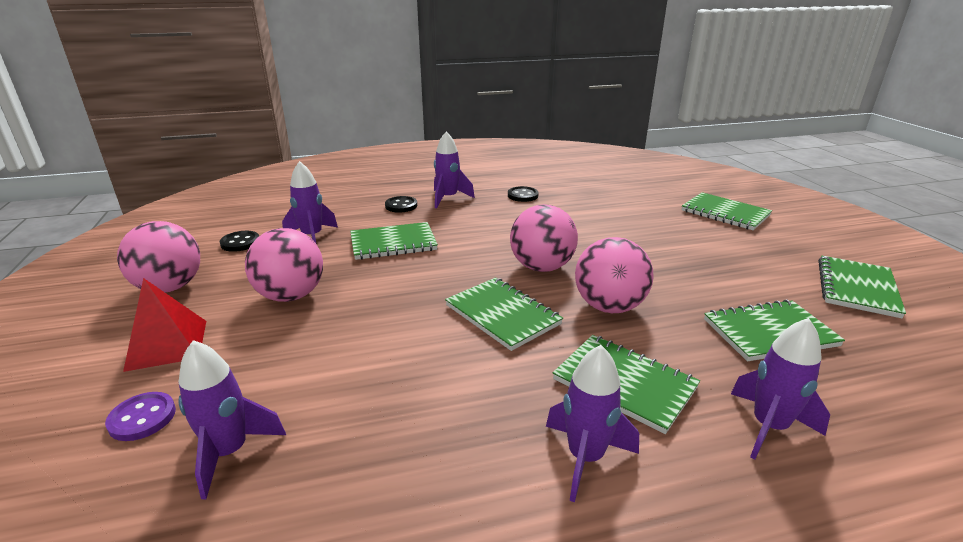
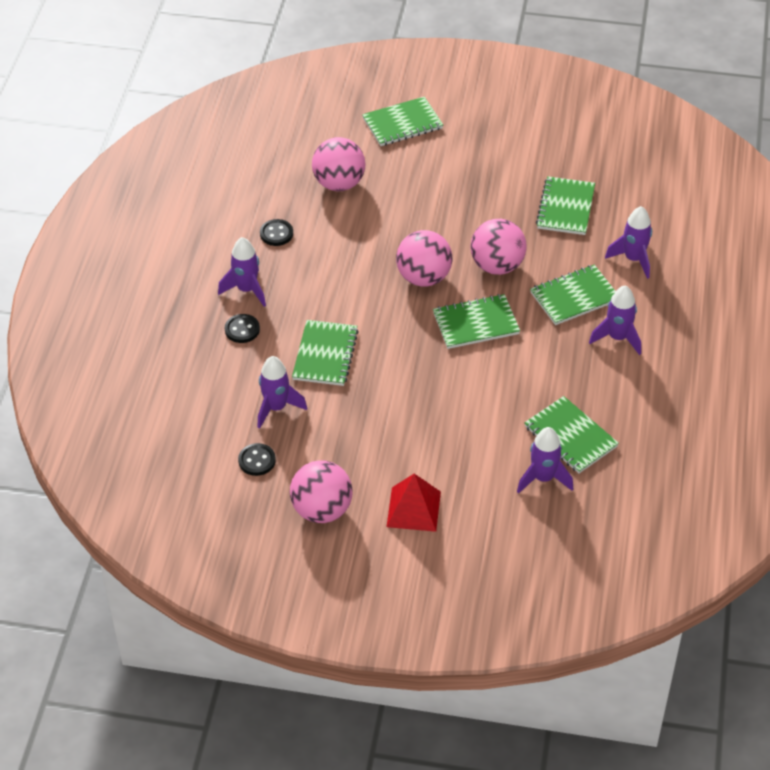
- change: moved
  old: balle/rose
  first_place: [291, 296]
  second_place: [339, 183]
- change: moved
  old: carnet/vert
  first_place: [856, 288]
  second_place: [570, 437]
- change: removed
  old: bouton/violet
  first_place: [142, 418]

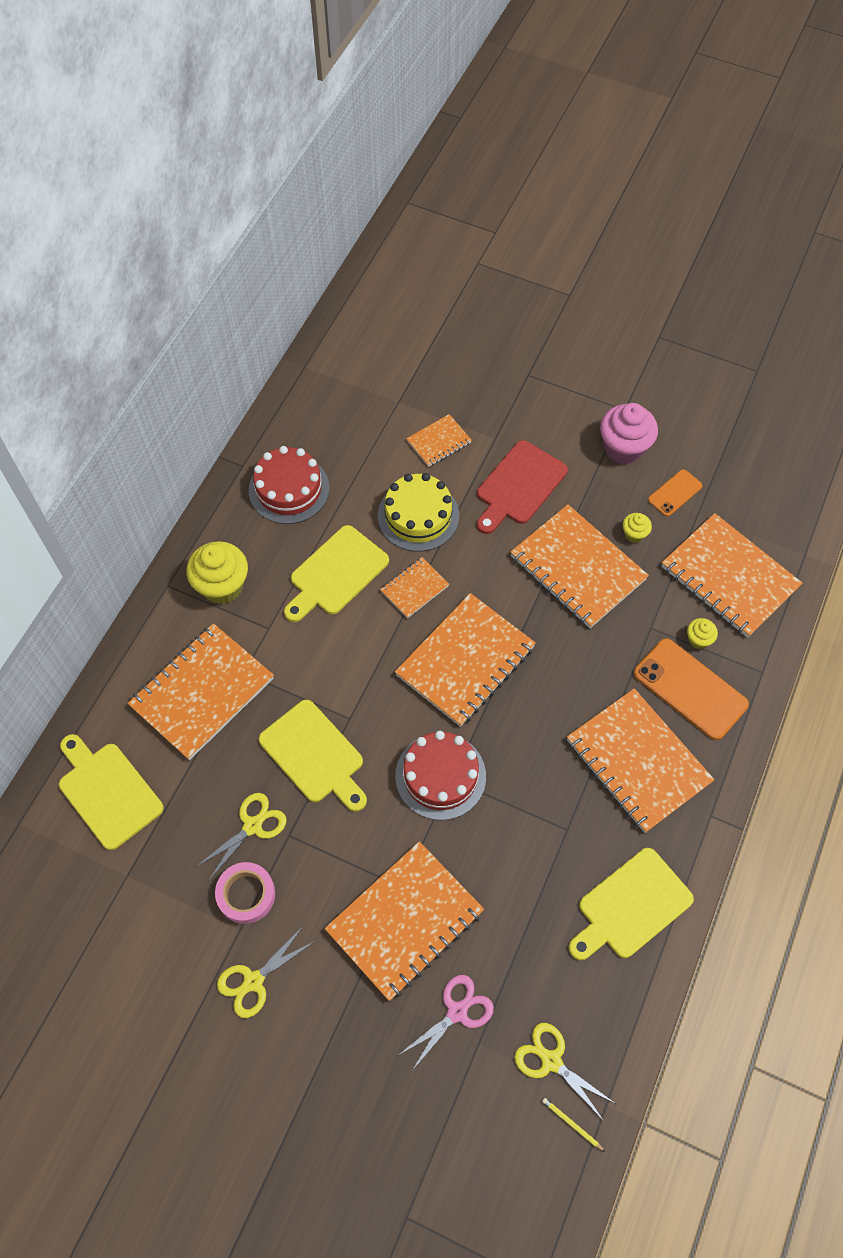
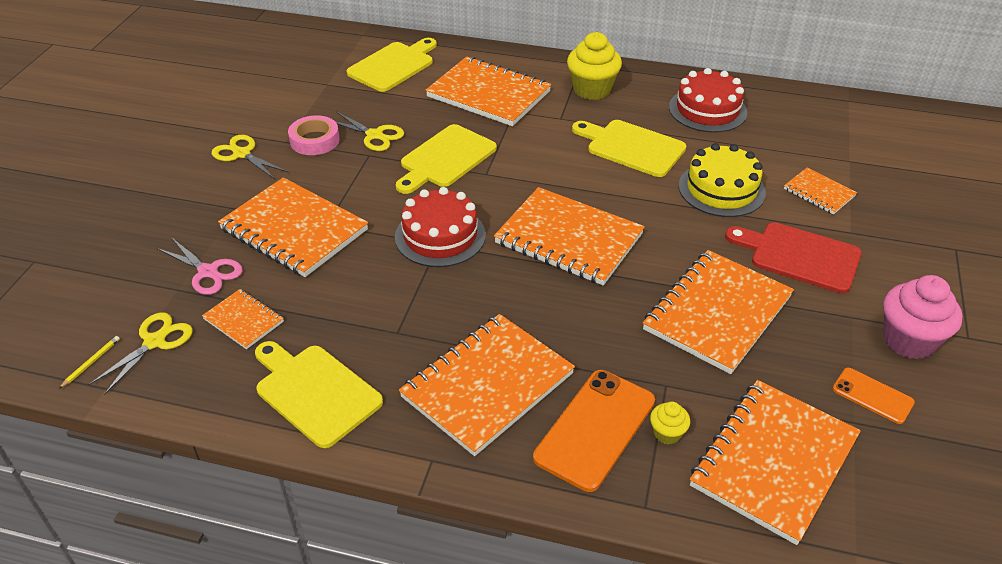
- change: removed
  old: muffin/jaune
  first_place: [634, 534]
- change: moved
  old: carnet/orange
  first_place: [414, 588]
  second_place: [244, 320]

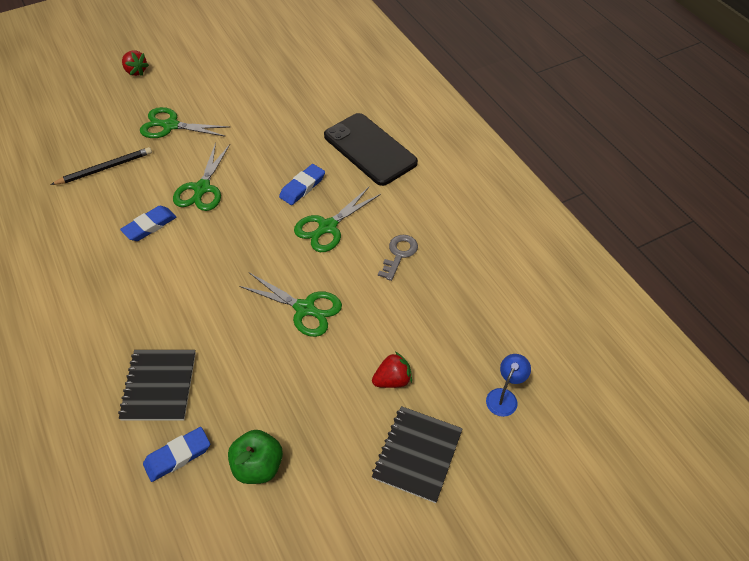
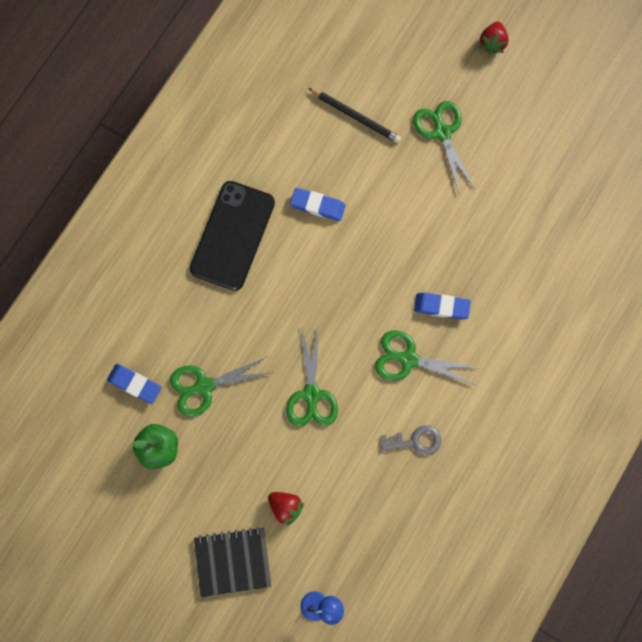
- change: moved
  old: téléphone/noir
  first_place: [370, 149]
  second_place: [233, 236]
- change: moved
  old: ciseaux/vert
  first_place: [202, 189]
  second_place: [204, 386]
- change: removed
  old: carnet/noir
  first_place: [159, 386]

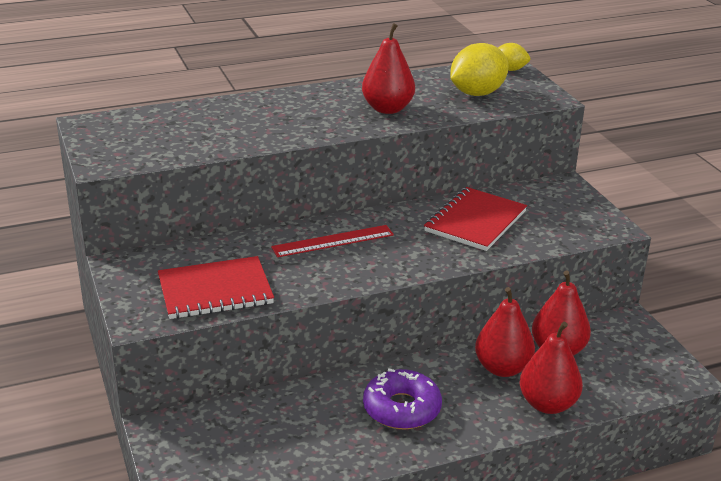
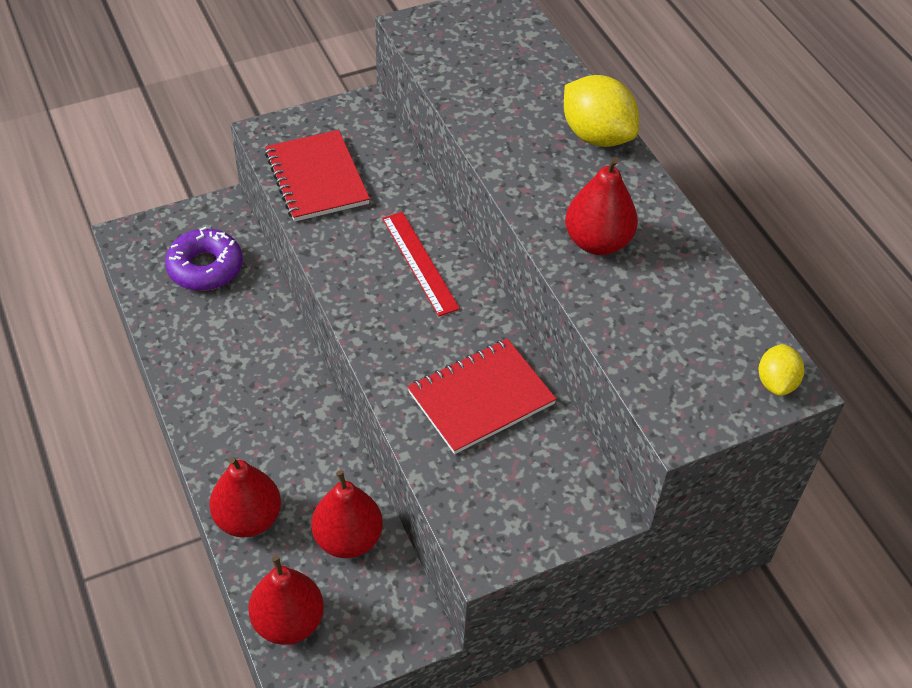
- change: moved
  old: citron/jaune
  first_place: [477, 93]
  second_place: [596, 136]
- change: turned
  old: carnet/rouge
  first_place: [475, 221]
  second_place: [481, 398]
  degrees: -60
- change: moved
  old: poire/rouge
  first_place: [502, 368]
  second_place: [288, 621]
- change: moved
  old: beignet/violet
  first_place: [402, 408]
  second_place: [205, 267]

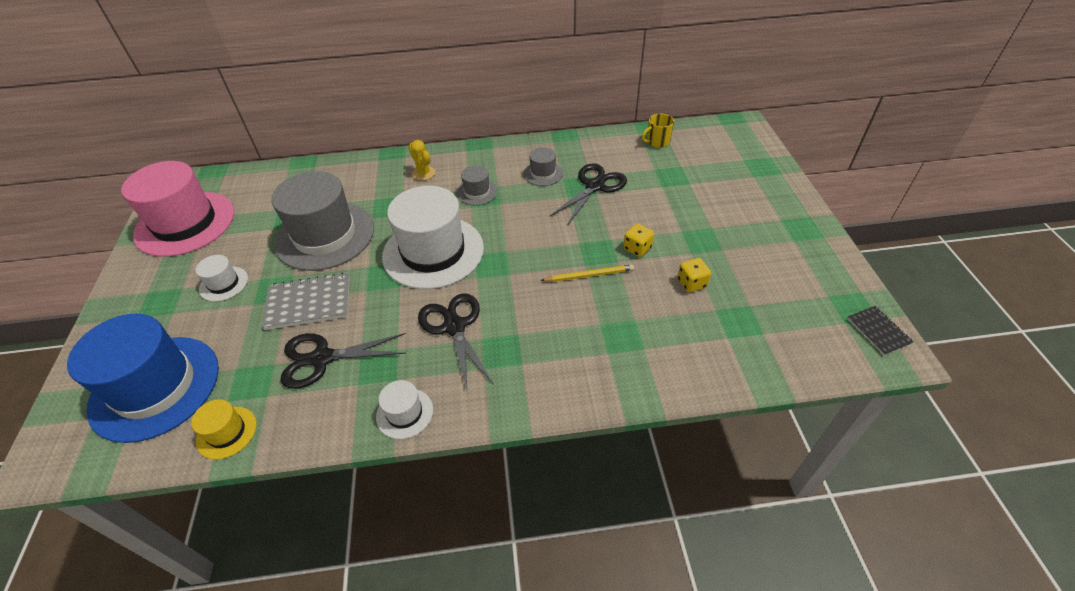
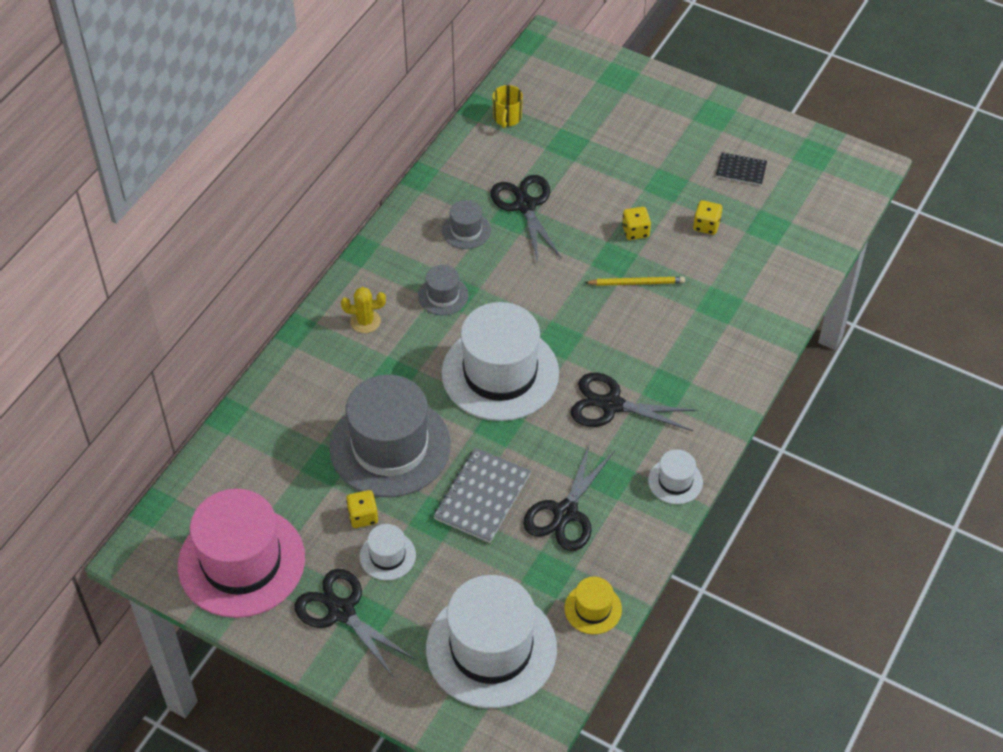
- change: turned
  old: crayon/jaune
  first_place: [589, 275]
  second_place: [636, 283]
  degrees: 60
- change: moved
  old: carnet/noir
  first_place: [878, 331]
  second_place: [741, 170]
- change: recoloured
  old: chapeau/bleu
  new: chapeau/blanc
  first_place: [155, 387]
  second_place: [491, 648]
- change: added
  new: dé/jaune
  second_place: [363, 516]
- change: added
  new: ciseaux/noir
  second_place: [341, 611]

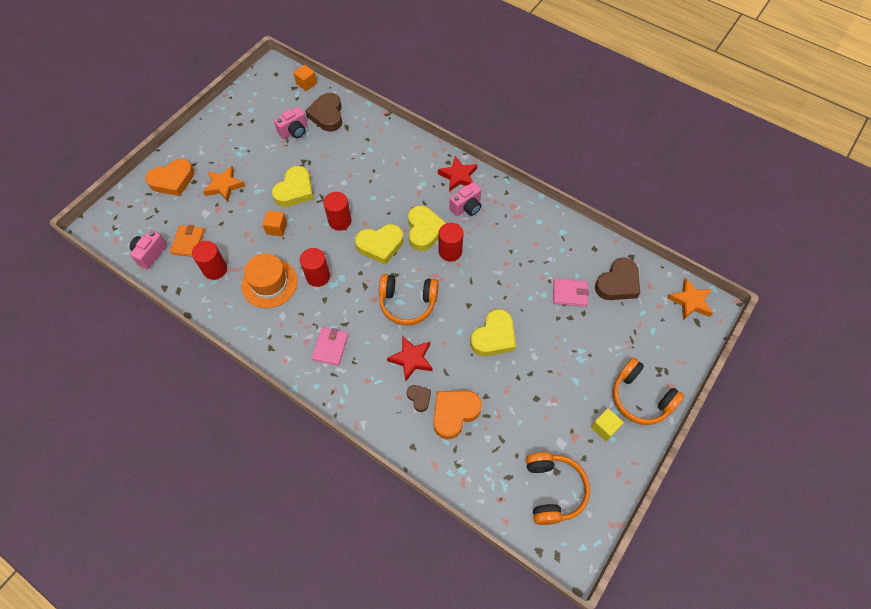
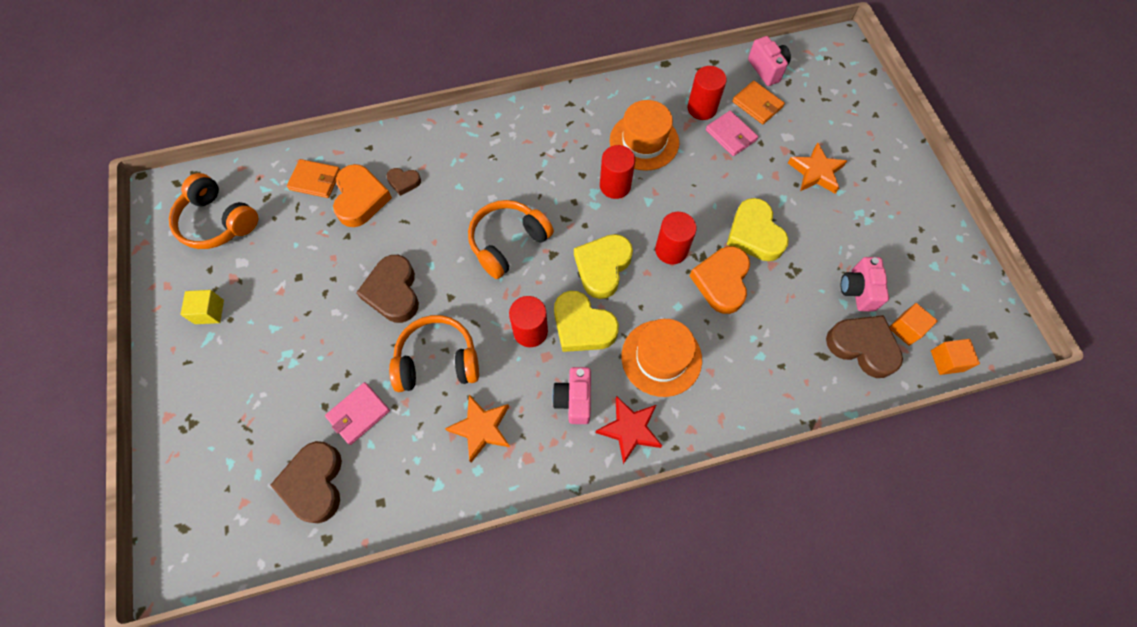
- change: moved
  old: cœur/orange
  first_place: [172, 180]
  second_place: [721, 281]
- change: moved
  old: cube/orange
  first_place: [276, 228]
  second_place: [906, 329]
- change: moved
  old: étoile/orange
  first_place: [690, 301]
  second_place: [481, 428]
- change: recoloured
  old: cœur/jaune
  new: cœur/marron
  first_place: [494, 336]
  second_place: [393, 292]
- change: moved
  old: portefeuille/rose
  first_place: [330, 347]
  second_place: [731, 135]
- change: removed
  old: étoile/rouge
  first_place: [411, 359]
- change: moved
  old: casque audio/orange
  first_place: [640, 398]
  second_place: [437, 361]
- change: added
  new: portefeuille/orange
  second_place: [315, 180]
- change: added
  new: chapeau/orange
  second_place: [661, 358]

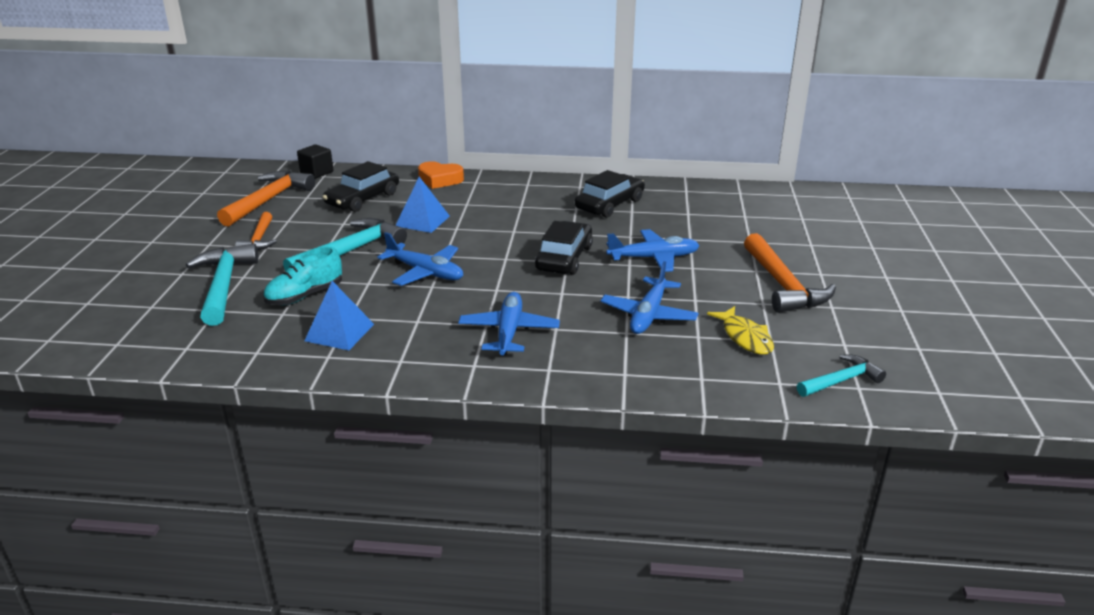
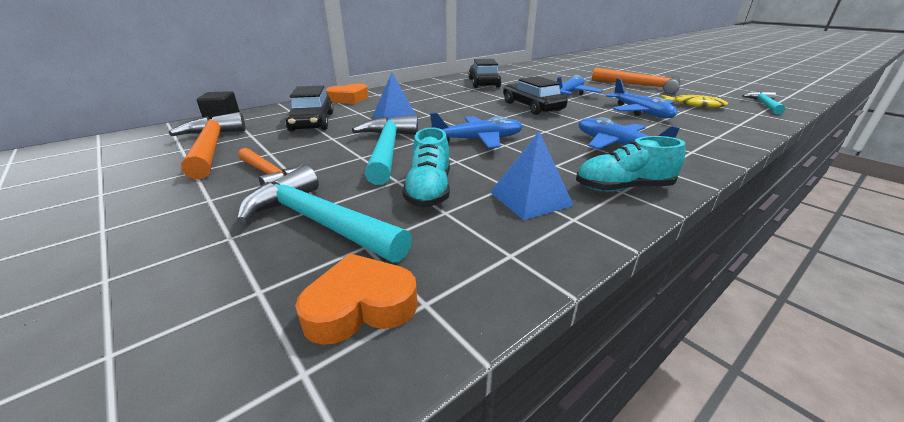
- change: added
  new: chaussure/turquoise
  second_place: [623, 188]
- change: added
  new: cœur/orange
  second_place: [360, 306]

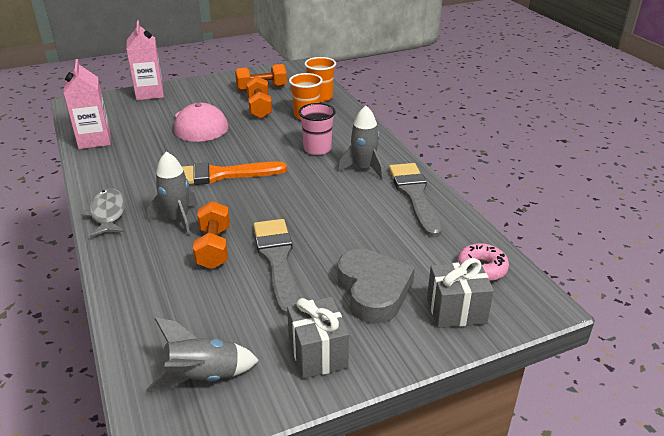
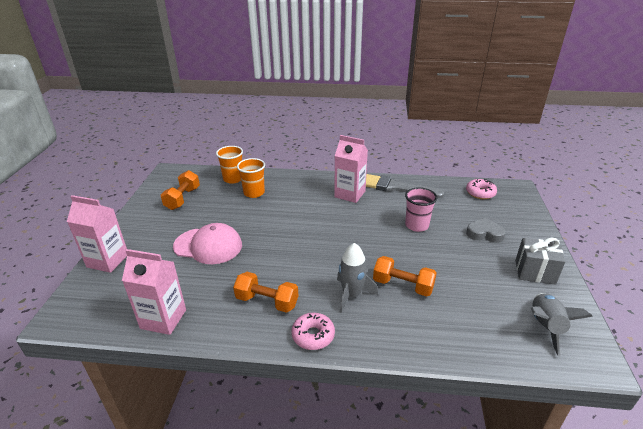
- change: moved
  old: haltère/orange
  first_place: [259, 108]
  second_place: [267, 301]
- change: moved
  old: gobelet/rose
  first_place: [317, 149]
  second_place: [417, 225]
- change: replaced
  old: fusée/gris
  new: brique de lait/rose
  first_place: [363, 168]
  second_place: [350, 194]
- change: removed
  old: pinceau/orange
  first_place: [220, 175]
- change: replaced
  old: poisson/gris
  new: beignet/rose
  first_place: [108, 214]
  second_place: [313, 335]
- change: removed
  old: pinceau/gris
  first_place: [277, 260]
- change: resized
  old: cœur/gris
  first_place: [373, 291]
  second_place: [484, 233]
  factor: 0.63
- change: removed
  old: cadeau/gris
  first_place: [456, 310]

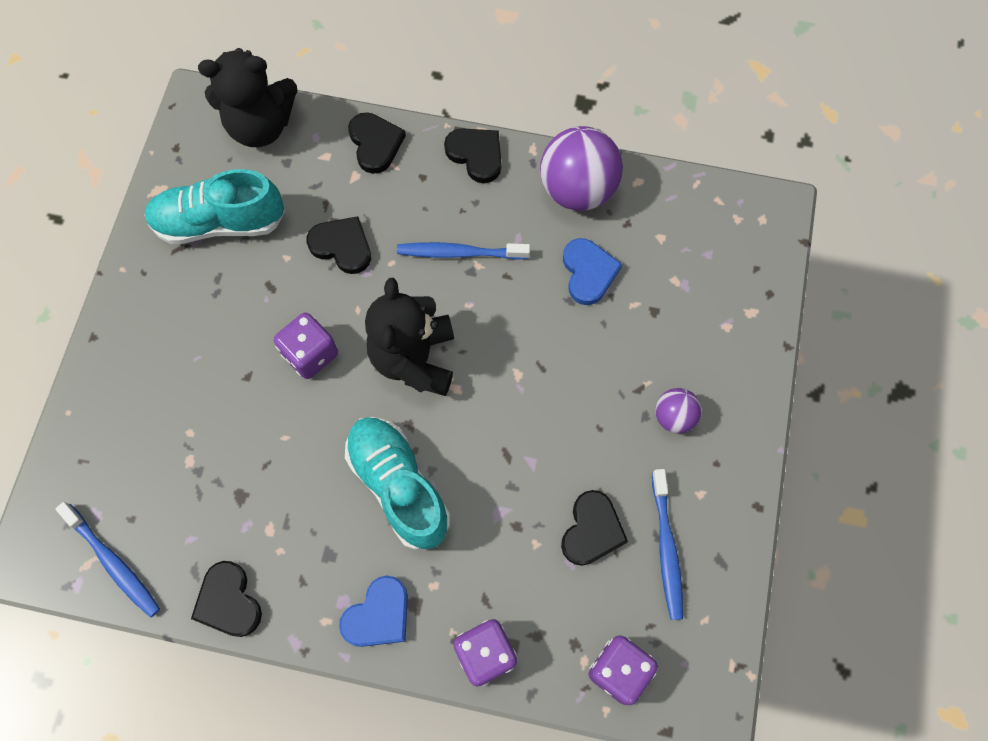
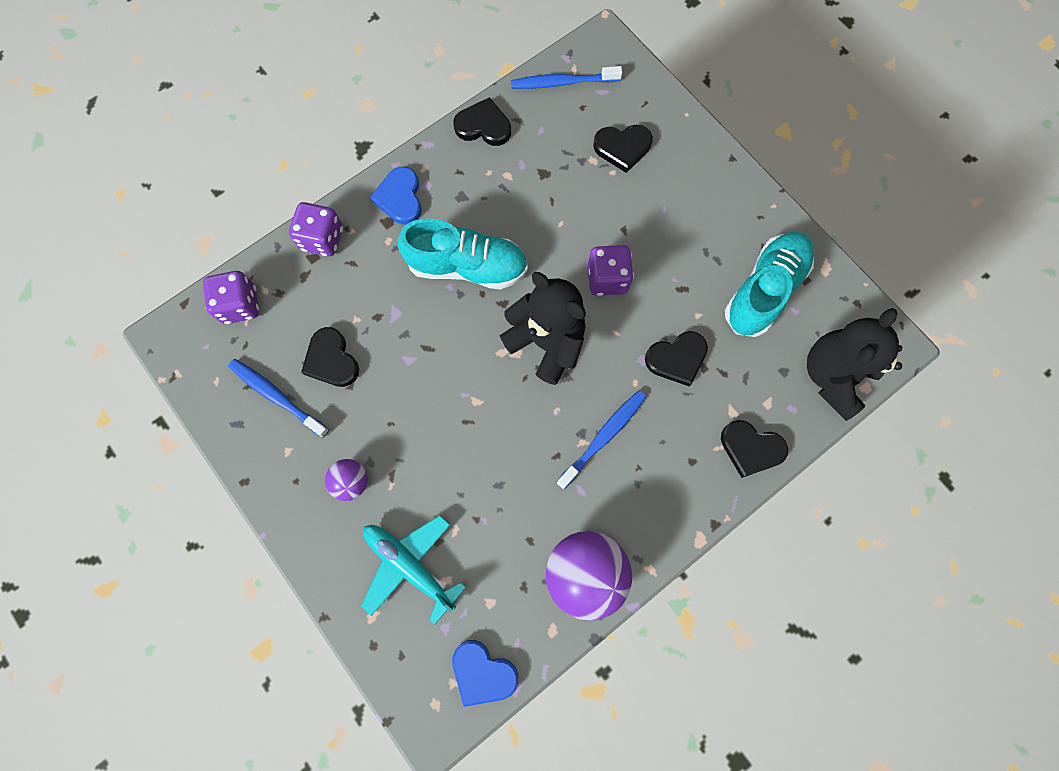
- change: moved
  old: cœur/noir
  first_place: [476, 155]
  second_place: [622, 148]
- change: moved
  old: cœur/bleu
  first_place: [588, 272]
  second_place: [482, 673]
- change: added
  new: avion/turquoise
  second_place: [409, 565]

